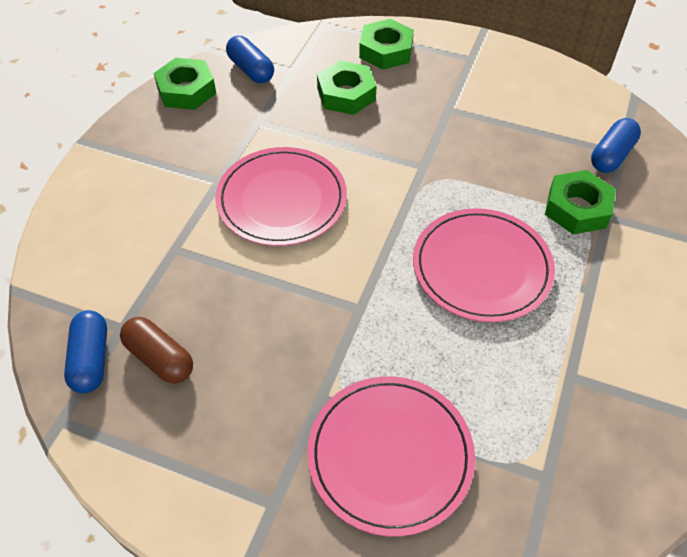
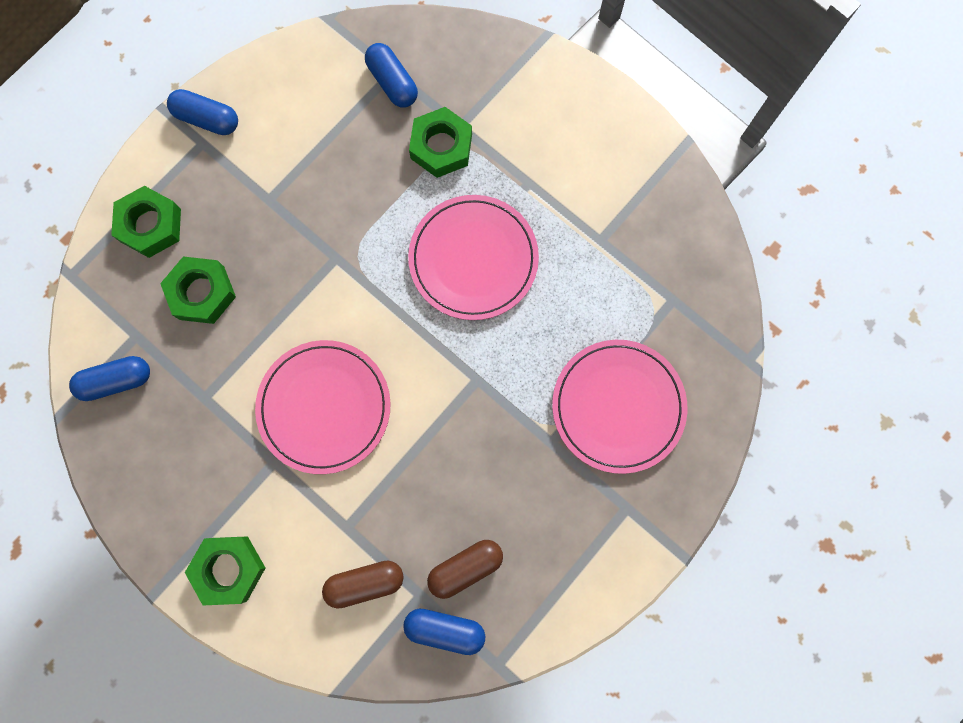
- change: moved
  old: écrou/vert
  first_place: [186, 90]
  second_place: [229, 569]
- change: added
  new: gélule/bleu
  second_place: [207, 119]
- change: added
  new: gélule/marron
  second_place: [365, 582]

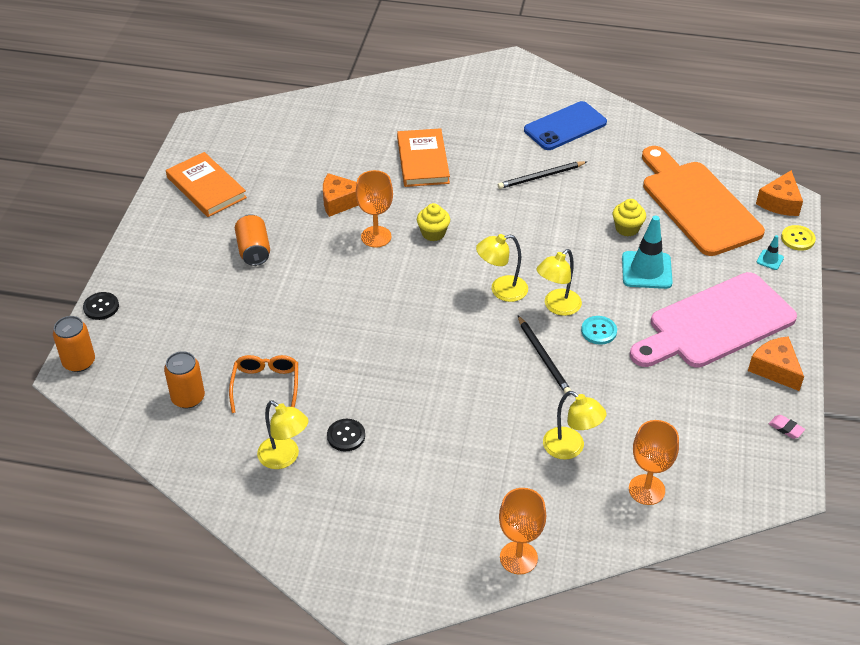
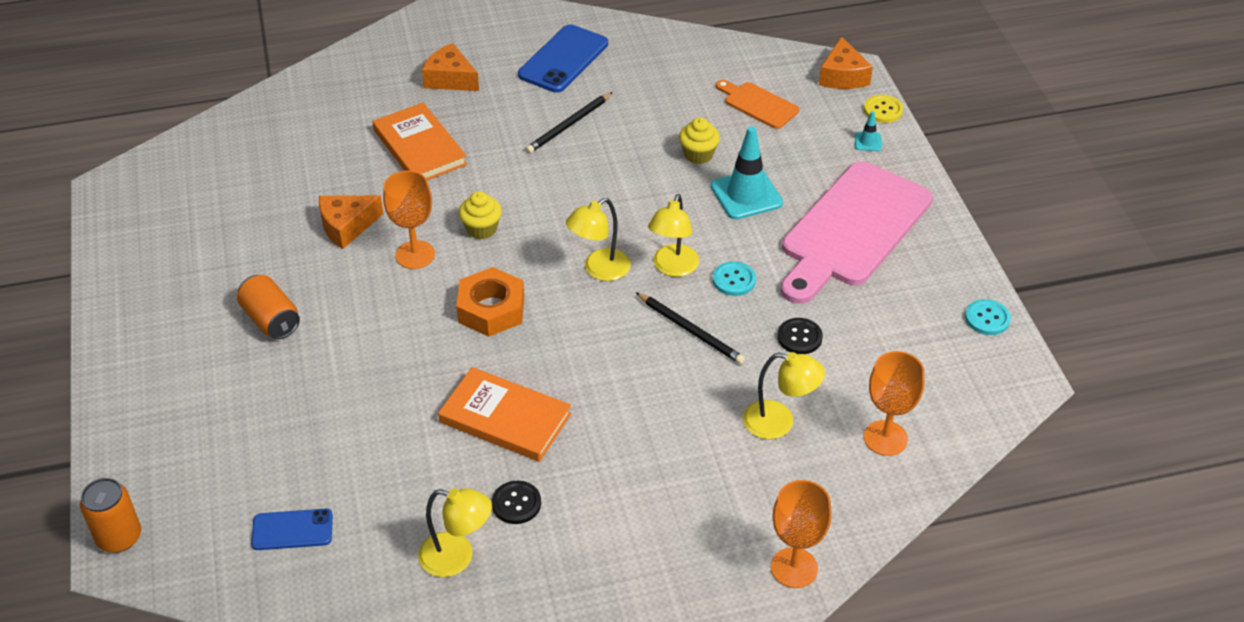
- change: resized
  old: planche à découper/orange
  first_place: [697, 204]
  second_place: [758, 104]
  factor: 0.46
- change: moved
  old: livre/orange
  first_place: [206, 187]
  second_place: [505, 418]
- change: moved
  old: bouton/noir
  first_place: [101, 307]
  second_place: [799, 337]
- change: moved
  old: fromage/orange
  first_place: [775, 369]
  second_place: [450, 79]
- change: replaced
  old: canette/orange
  new: téléphone/bleu
  first_place: [188, 398]
  second_place: [292, 530]
- change: removed
  old: lunettes/orange
  first_place: [266, 385]
- change: replaced
  old: gomme/rose
  new: bouton/turquoise
  first_place: [786, 428]
  second_place: [987, 318]
- change: added
  new: écrou/orange
  second_place: [491, 309]

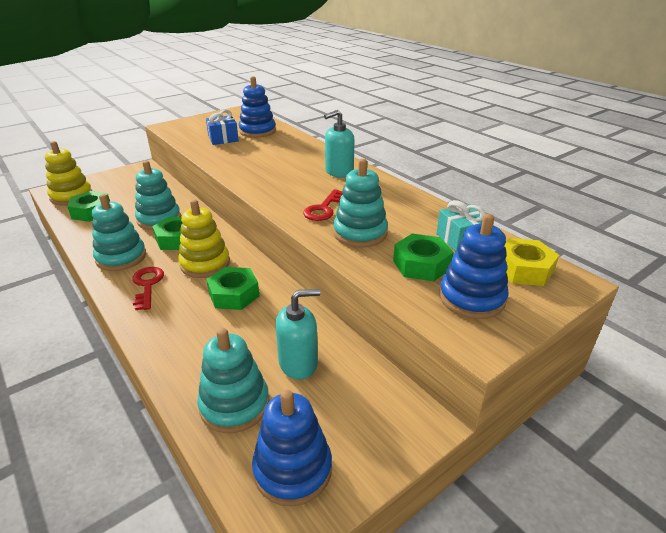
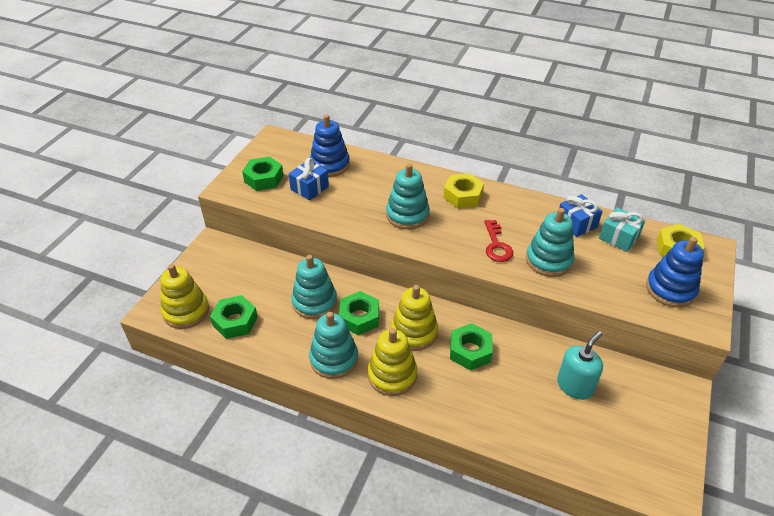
- change: replaced
  old: distributeur de savon/turquoise
  new: écrou/jaune
  first_place: [339, 172]
  second_place: [463, 196]
- change: moved
  old: écrou/vert
  first_place: [421, 264]
  second_place: [264, 178]
- change: replaced
  old: clé/rouge
  new: jouet à empiler/jaune
  first_place: [147, 285]
  second_place: [392, 375]
- change: moved
  old: jouet à empiler/turquoise
  first_place: [234, 405]
  second_place: [407, 215]
- change: removed
  old: jouet à empiler/bleu
  first_place: [292, 469]
- change: added
  new: cadeau/bleu
  second_place: [576, 223]

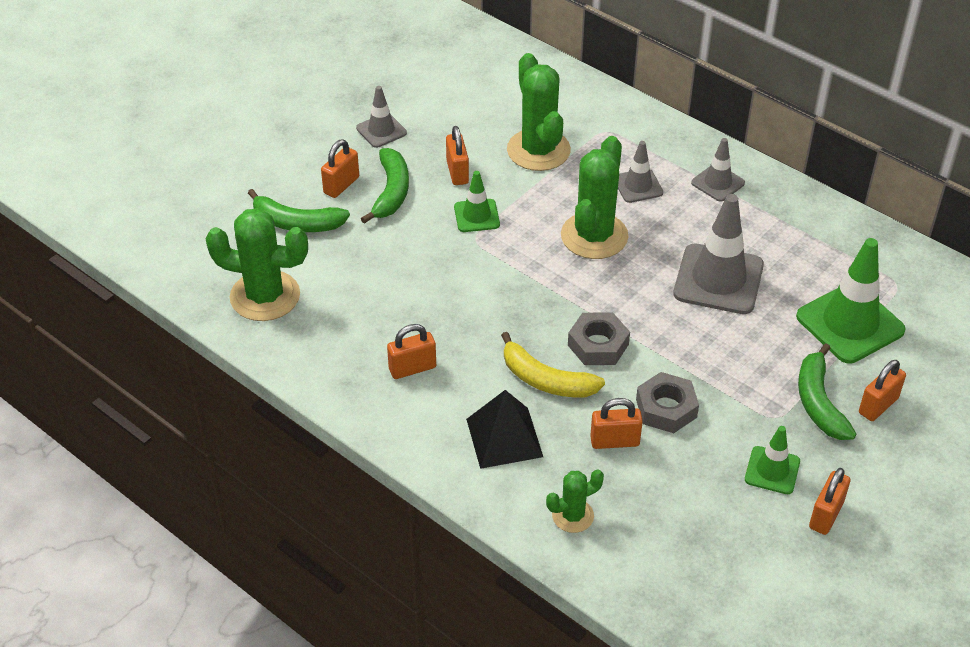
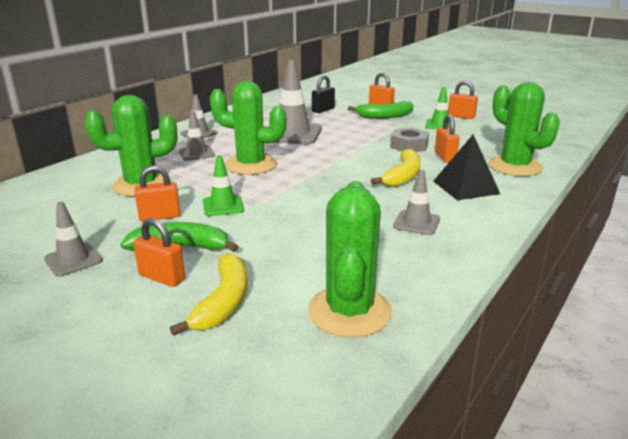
- change: recoloured
  old: banane/vert
  new: banane/jaune
  first_place: [296, 223]
  second_place: [223, 302]
- change: replaced
  old: cône de chantier/vert
  new: cadenas/noir
  first_place: [850, 323]
  second_place: [323, 110]
- change: removed
  old: écrou/gris
  first_place: [598, 345]
- change: replaced
  old: cadenas/orange
  new: cône de chantier/gris
  first_place: [412, 368]
  second_place: [416, 223]
- change: resized
  old: cactus/vert
  first_place: [573, 516]
  second_place: [514, 166]
  factor: 1.9

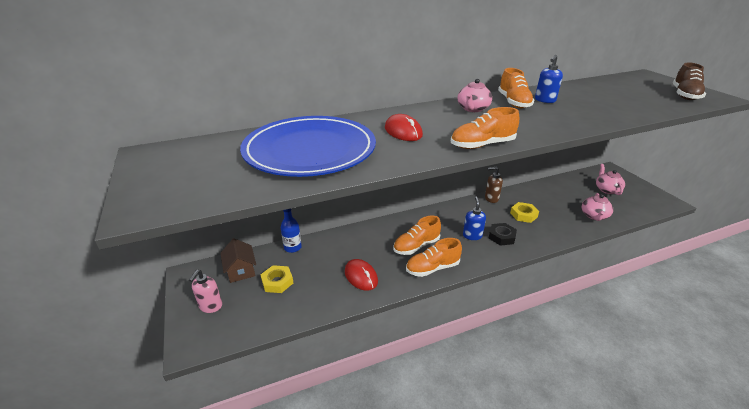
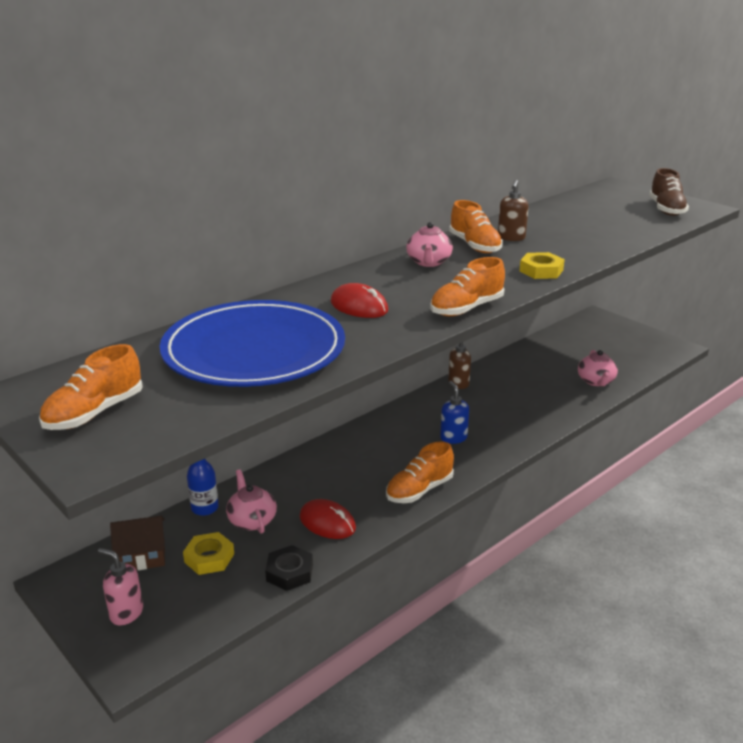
- change: recoloured
  old: distributeur de savon/bleu
  new: distributeur de savon/marron
  first_place: [545, 100]
  second_place: [511, 238]
- change: moved
  old: théière/rose
  first_place: [607, 190]
  second_place: [252, 520]
- change: moved
  old: écrou/jaune
  first_place: [523, 215]
  second_place: [541, 271]
- change: moved
  old: chaussure/orange
  first_place: [416, 246]
  second_place: [94, 413]
- change: moved
  old: écrou/noir
  first_place: [501, 236]
  second_place: [289, 572]
- change: turned
  old: maison/marron
  first_place: [241, 270]
  second_place: [142, 556]
  degrees: -60
- change: turned
  old: distributeur de savon/rose
  first_place: [210, 306]
  second_place: [126, 613]
  degrees: 120

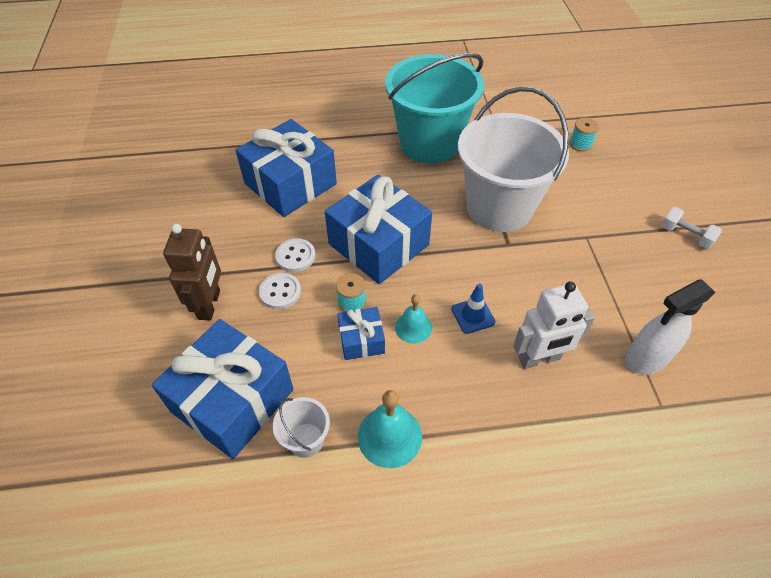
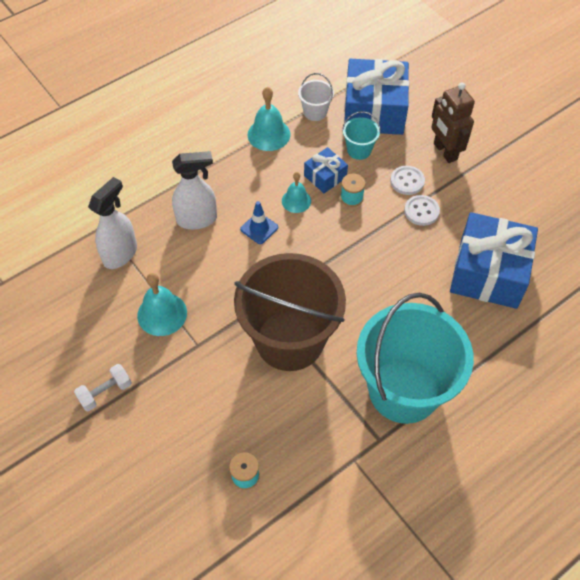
- change: recoloured
  old: seau/blanc
  new: seau/marron
  first_place: [499, 207]
  second_place: [289, 340]
- change: removed
  old: cadeau/bleu
  first_place: [378, 244]
- change: turned
  old: haltère/blanc
  first_place: [685, 235]
  second_place: [105, 392]
  degrees: -45
- change: replaced
  old: robot/blanc
  new: vaporisateur/blanc
  first_place: [539, 359]
  second_place: [197, 219]
- change: added
  new: seau/turquoise
  second_place: [359, 150]
- change: added
  new: cloche/turquoise
  second_place: [162, 314]

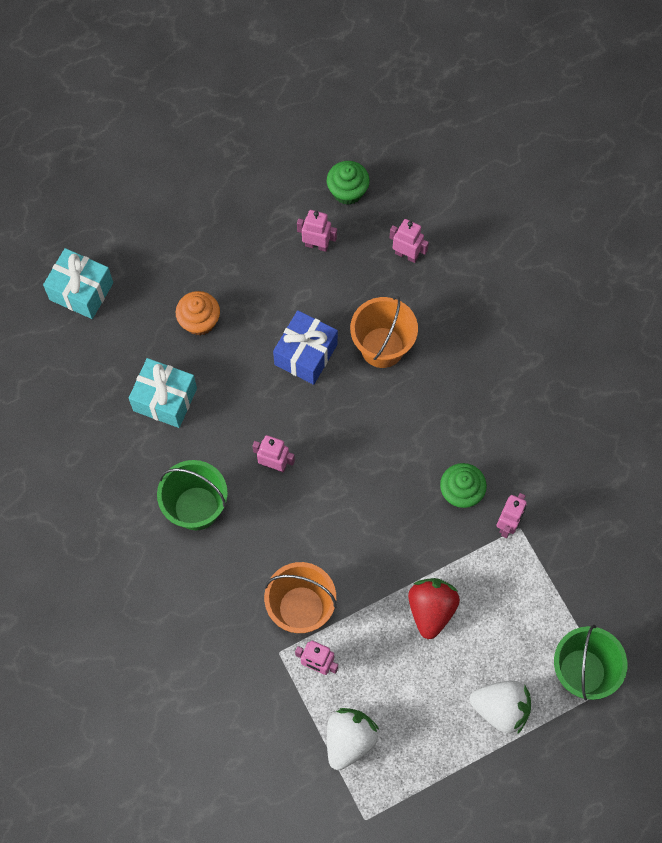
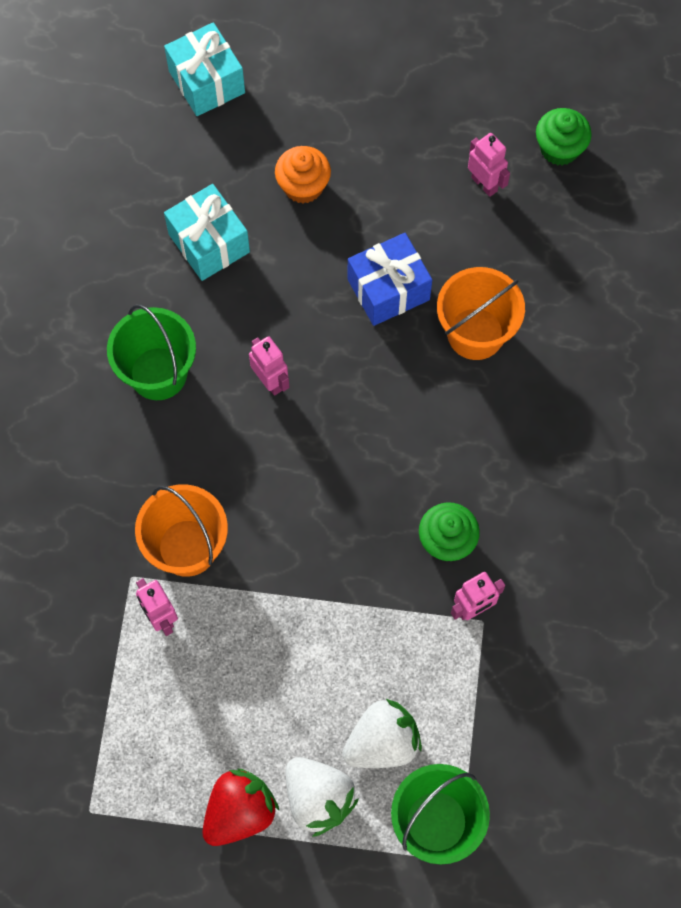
- change: removed
  old: robot/rose
  first_place: [406, 255]
- change: moved
  old: fraise/rouge
  first_place: [431, 610]
  second_place: [240, 812]
- change: moved
  old: fraise/blanc
  first_place: [349, 740]
  second_place: [382, 742]

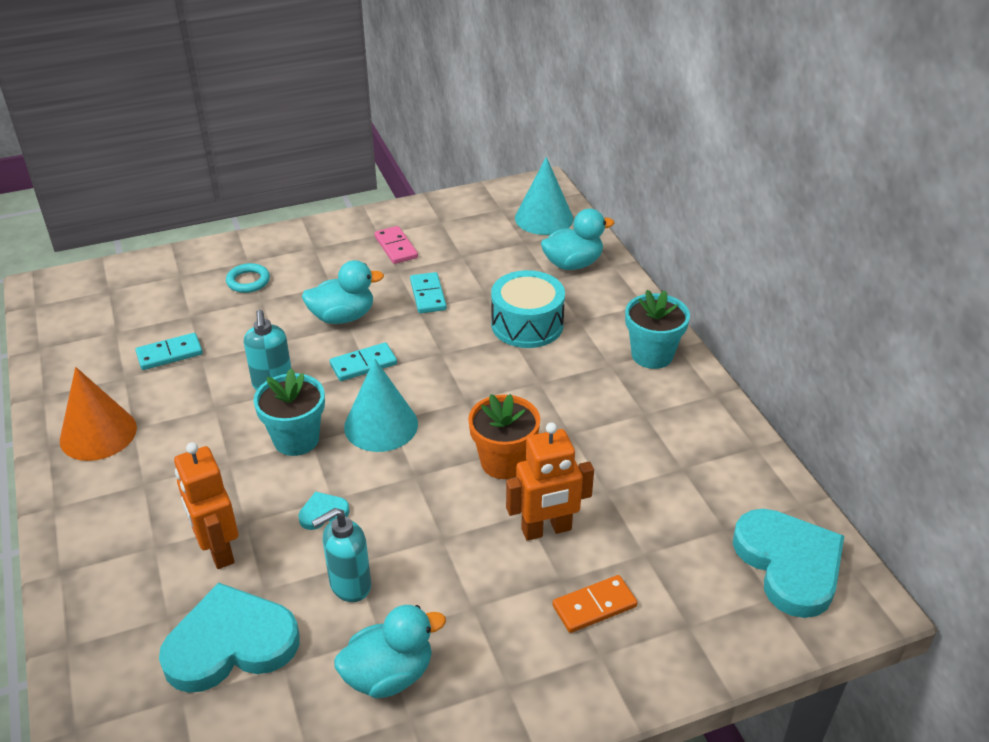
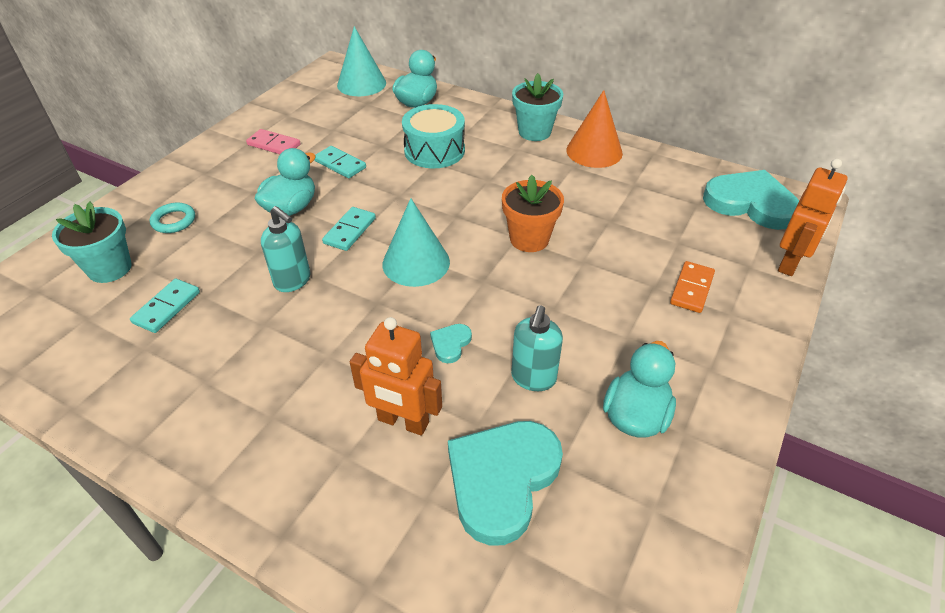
- change: moved
  old: cône/orange
  first_place: [98, 433]
  second_place: [594, 151]
- change: moved
  old: pot de fleurs/turquoise
  first_place: [296, 439]
  second_place: [110, 268]
- change: moved
  old: robot/orange
  first_place: [546, 530]
  second_place: [790, 263]

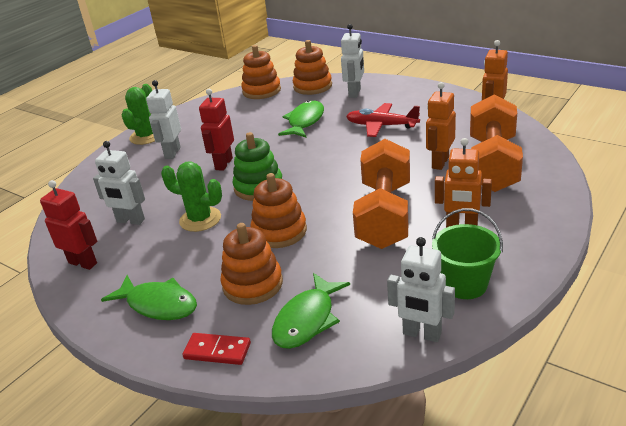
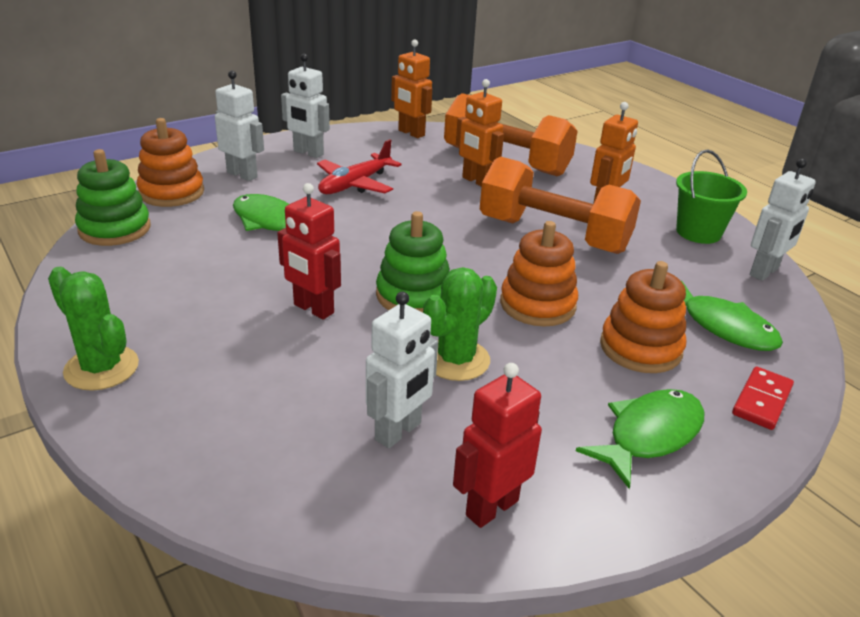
- change: recoloured
  old: jouet à empiler/orange
  new: jouet à empiler/vert
  first_place: [261, 91]
  second_place: [115, 229]
- change: moved
  old: robot/blanc
  first_place: [172, 153]
  second_place: [308, 153]

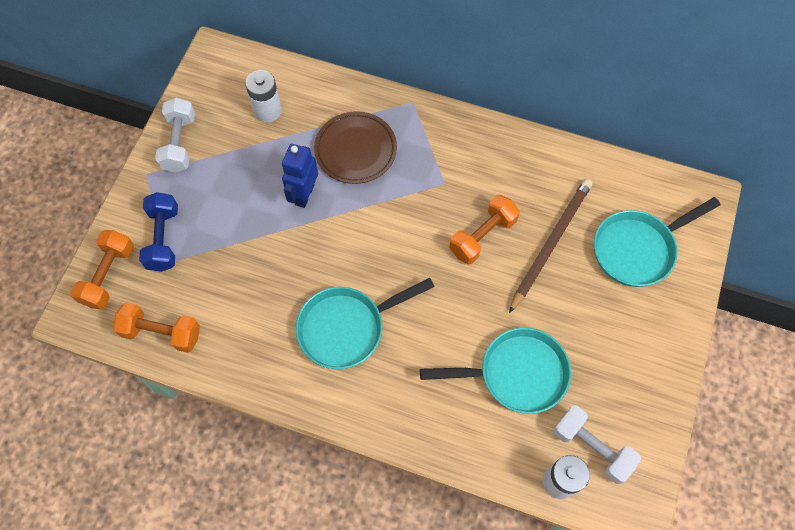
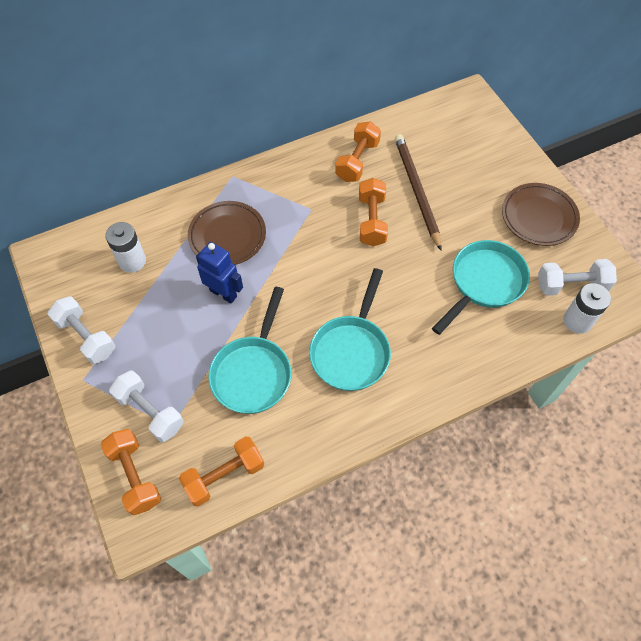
- change: turned
  old: robot/bleu
  first_place: [304, 194]
  second_place: [223, 293]
  degrees: 150
- change: recoloured
  old: haltère/bleu
  new: haltère/blanc
  first_place: [163, 239]
  second_place: [150, 412]
- change: moved
  old: poêle/turquoise
  first_place: [637, 249]
  second_place: [253, 372]
- change: added
  new: haltère/orange
  second_place: [357, 161]
- change: added
  new: assiette/marron
  second_place: [538, 217]

